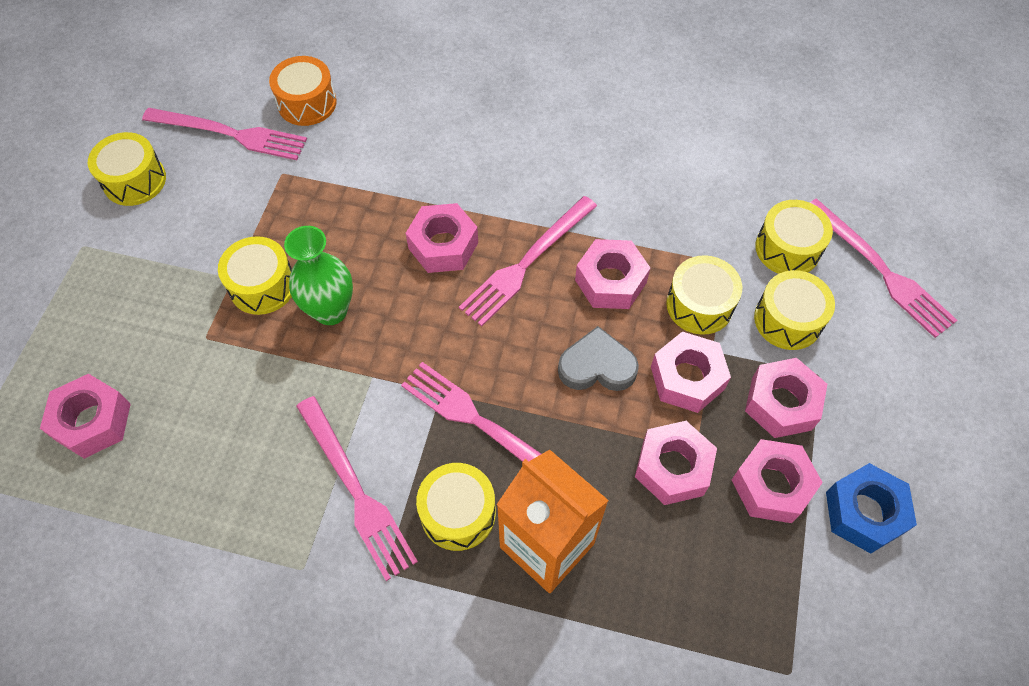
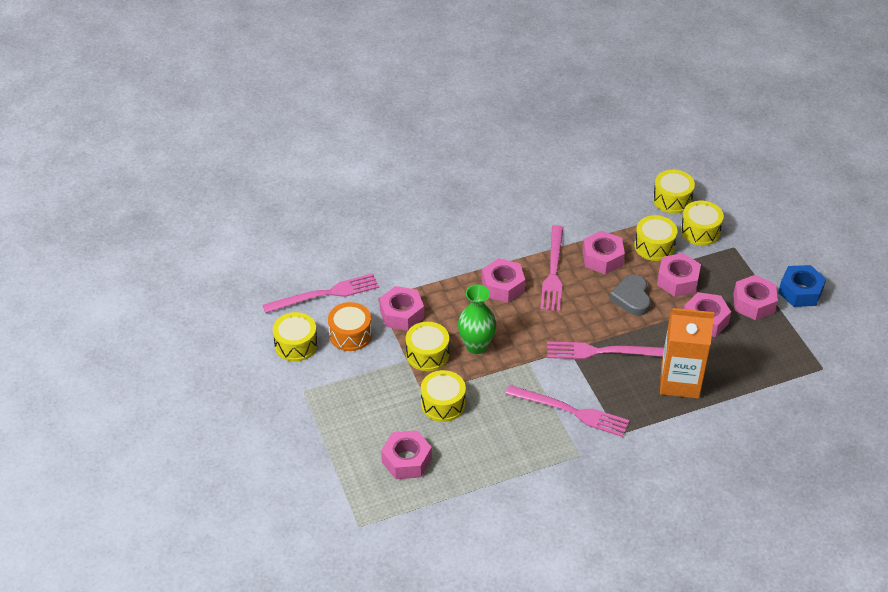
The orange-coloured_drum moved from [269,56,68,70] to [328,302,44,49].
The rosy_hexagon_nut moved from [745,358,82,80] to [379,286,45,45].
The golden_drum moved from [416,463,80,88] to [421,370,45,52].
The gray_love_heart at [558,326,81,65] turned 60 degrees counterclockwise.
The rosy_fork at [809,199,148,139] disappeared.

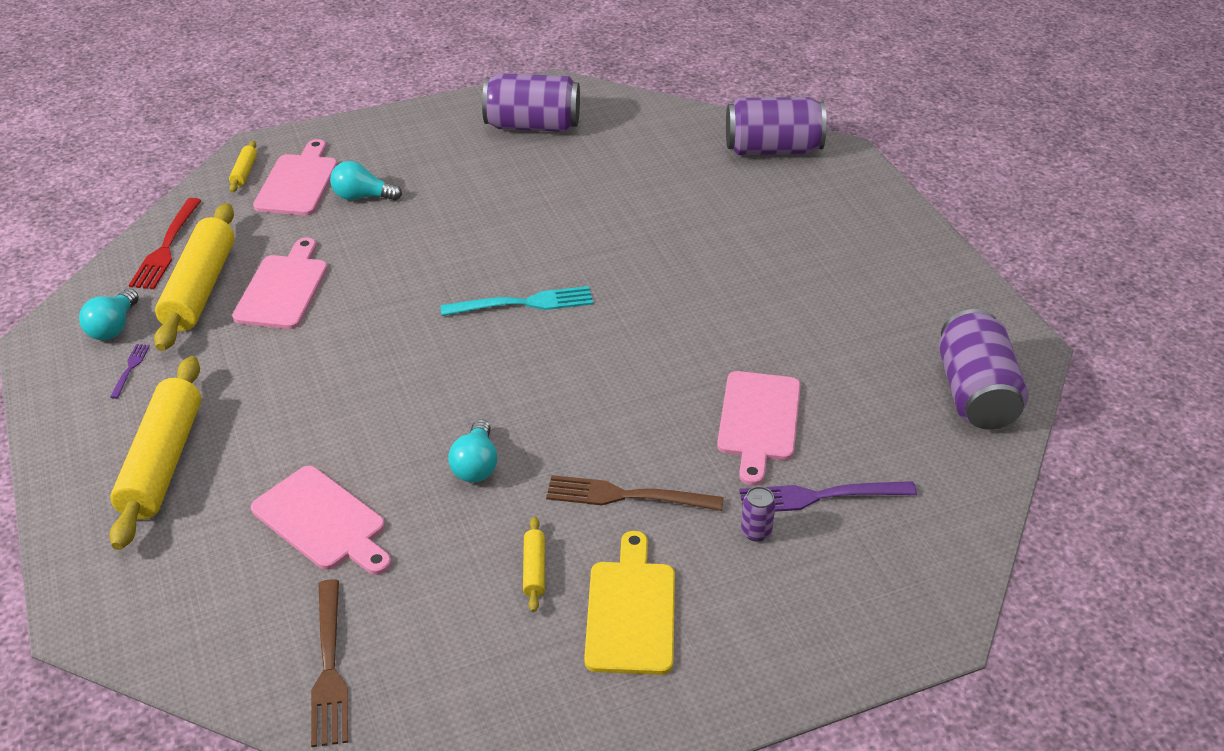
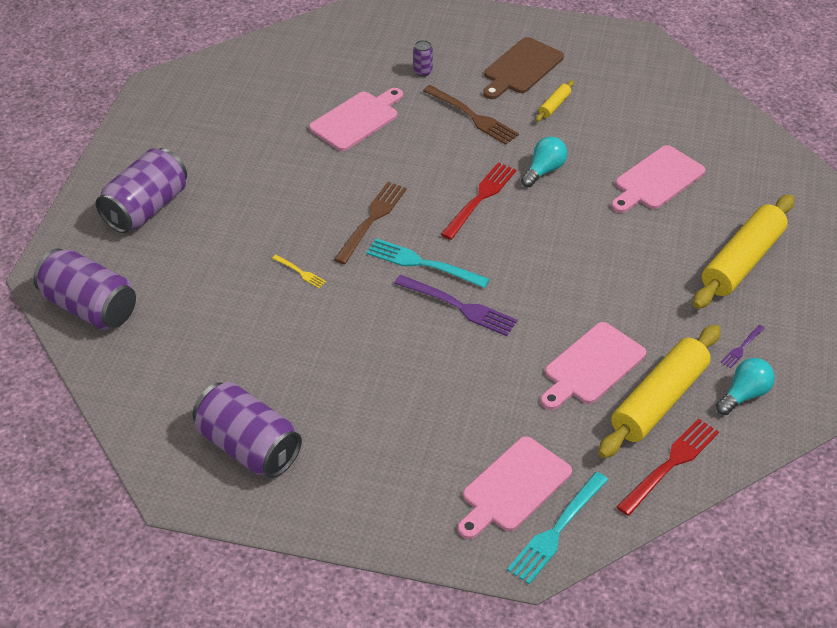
The royal_purple_tin moved from [939,309,90,121] to [96,148,91,85].
The golden_fork at [272,255,54,33] appeared.
The russet_fork moved from [311,579,37,168] to [334,182,73,82].
The royal_purple_fork moved from [739,481,178,31] to [394,275,124,61].
The red_fork at [441,162,75,78] appeared.
The golden_bread_board at [584,531,91,144] became the russet_bread_board at [483,37,81,62].
The golden_pastry_roller at [229,141,28,52] was replaced by the turquoise_fork at [507,472,101,112].
The rosy_bread_board at [251,466,141,109] turned 120 degrees counterclockwise.
The turquoise_light_bulb at [330,161,72,40] disappeared.

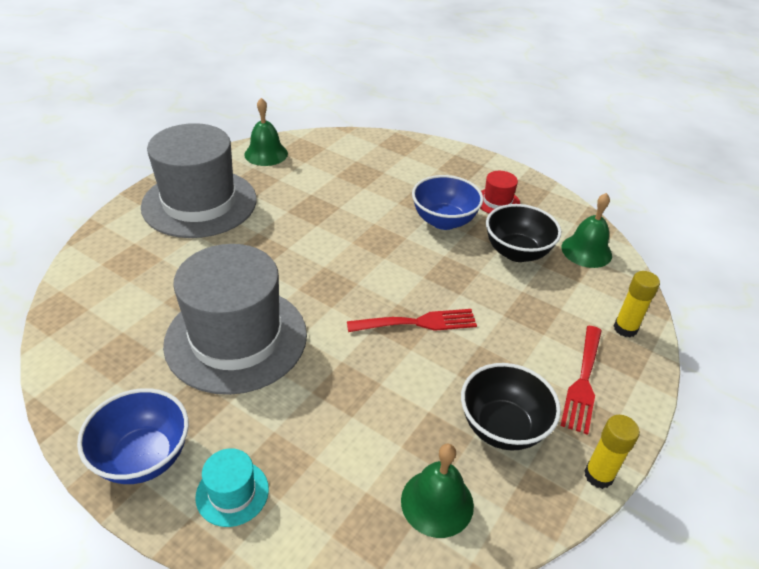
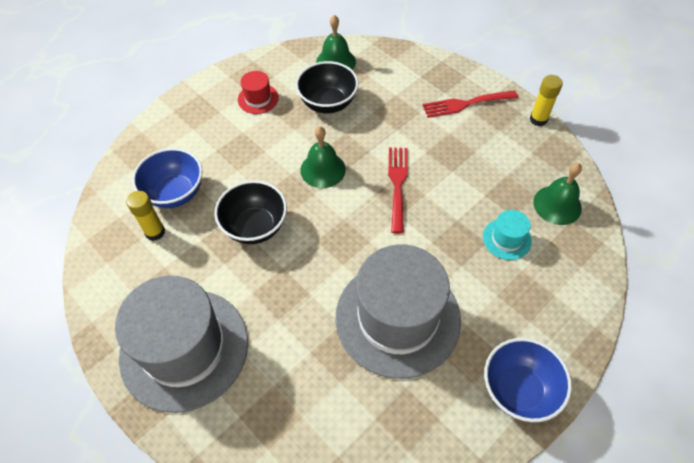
The golden_stick_of_glue moved from [614,271,46,66] to [126,191,39,50].
The royal_blue_bowl moved from [412,175,71,55] to [132,148,70,60].
The jet-black_bowl moved from [461,363,100,88] to [214,180,73,64].
The emerald_school_bell moved from [244,98,44,68] to [300,126,46,62].
The red_fork at [561,326,41,109] turned 135 degrees clockwise.
The turquoise_tall_hat moved from [195,448,74,79] to [483,210,49,50].

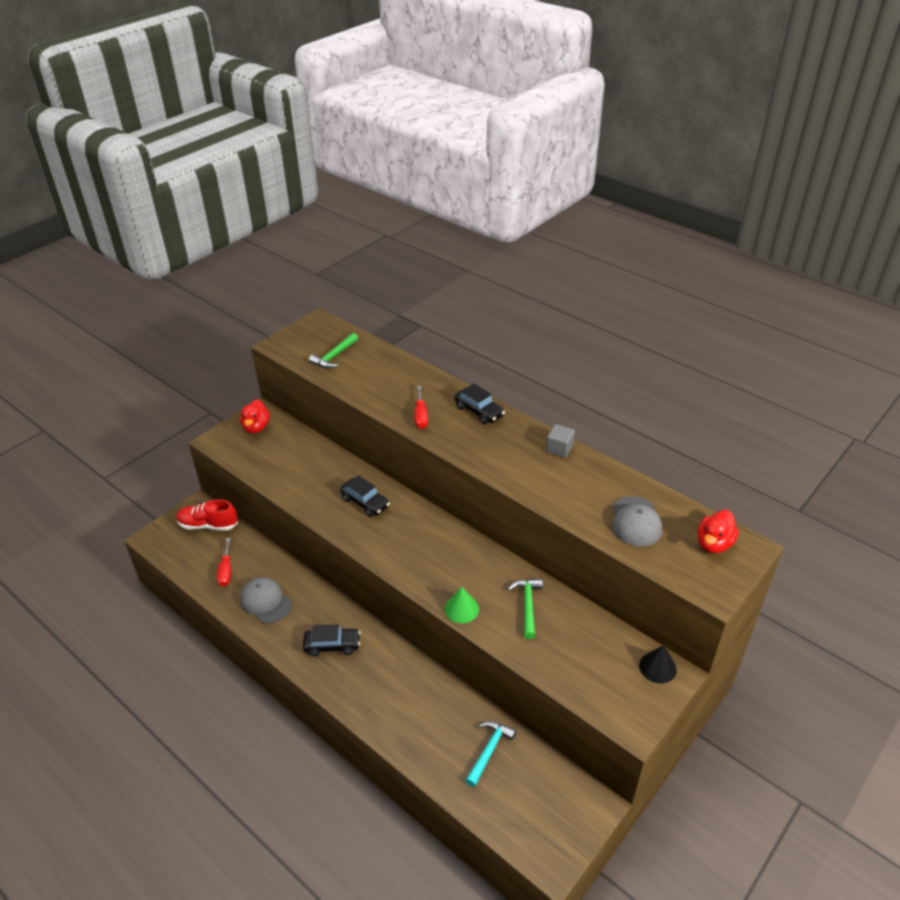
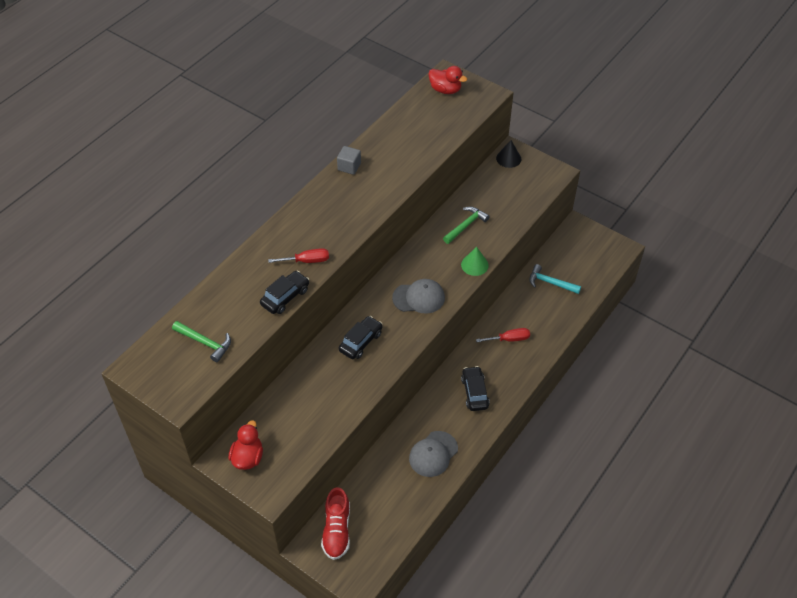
The red_duck at [240,399,30,34] turned 75 degrees counterclockwise.
The jet-black_automobile moved from [454,384,51,41] to [260,271,49,43].
The gray_baseball_cap moved from [612,496,50,51] to [392,279,53,35].
The emerald_hammer at [508,579,35,60] turned 135 degrees clockwise.
The red_flat_screwdriver moved from [217,538,14,48] to [476,328,54,14].

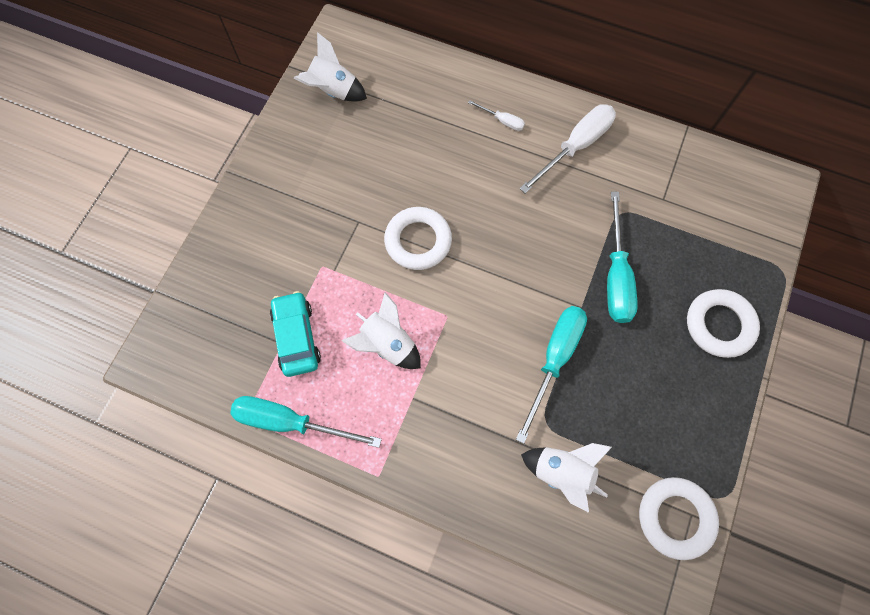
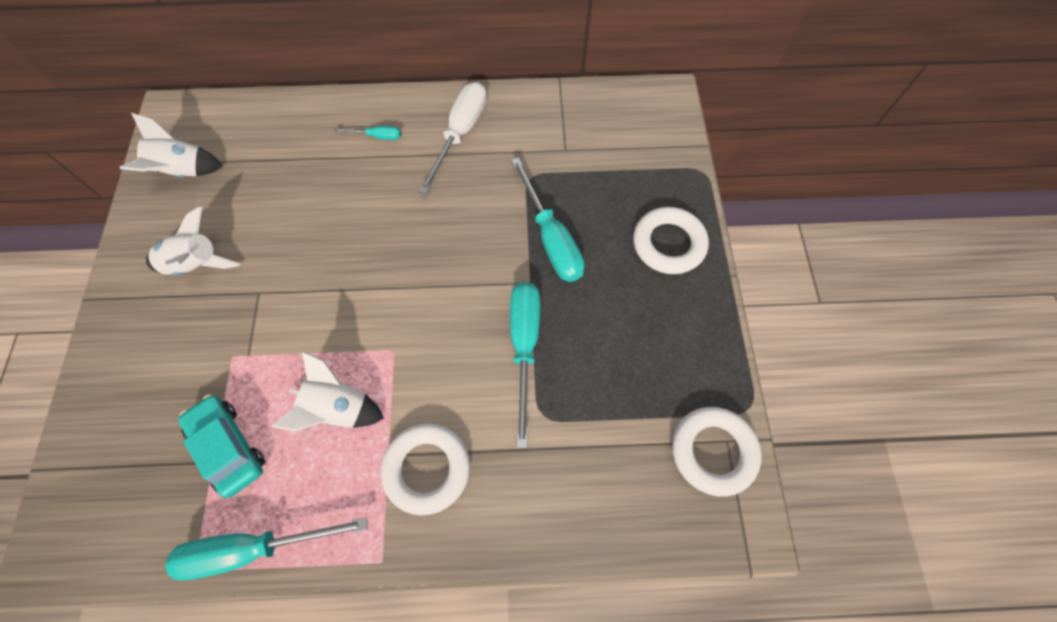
The pure_white_rocket moved from [521,443,91,70] to [146,207,94,69].
The pure_white_flat_screwdriver at [468,100,57,31] became the turquoise_flat_screwdriver at [334,126,67,14].
The pure_white_torus moved from [384,207,68,63] to [381,423,89,93].

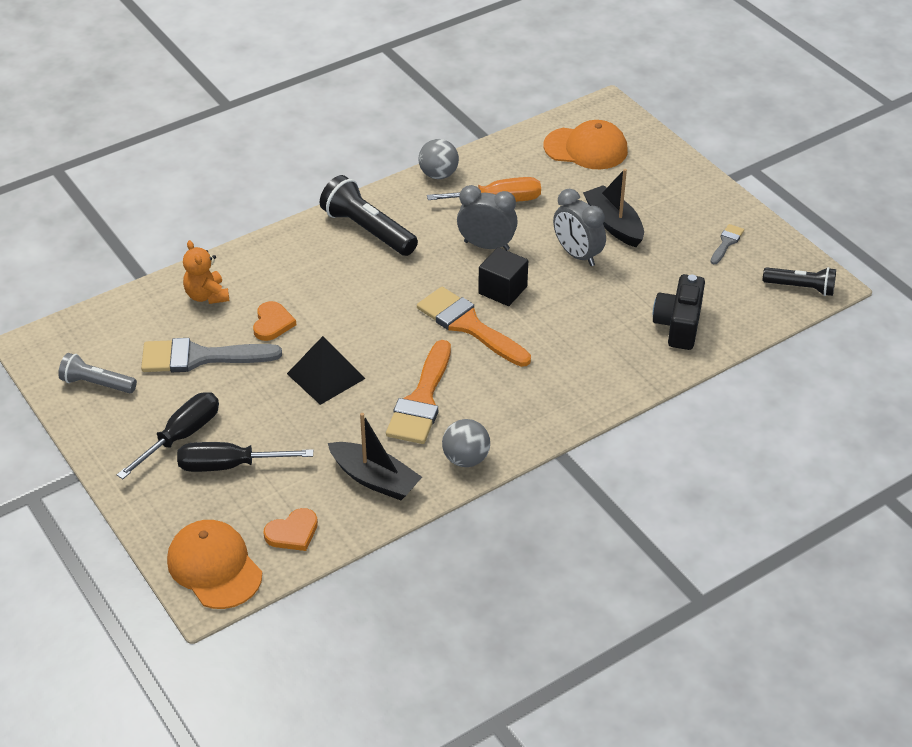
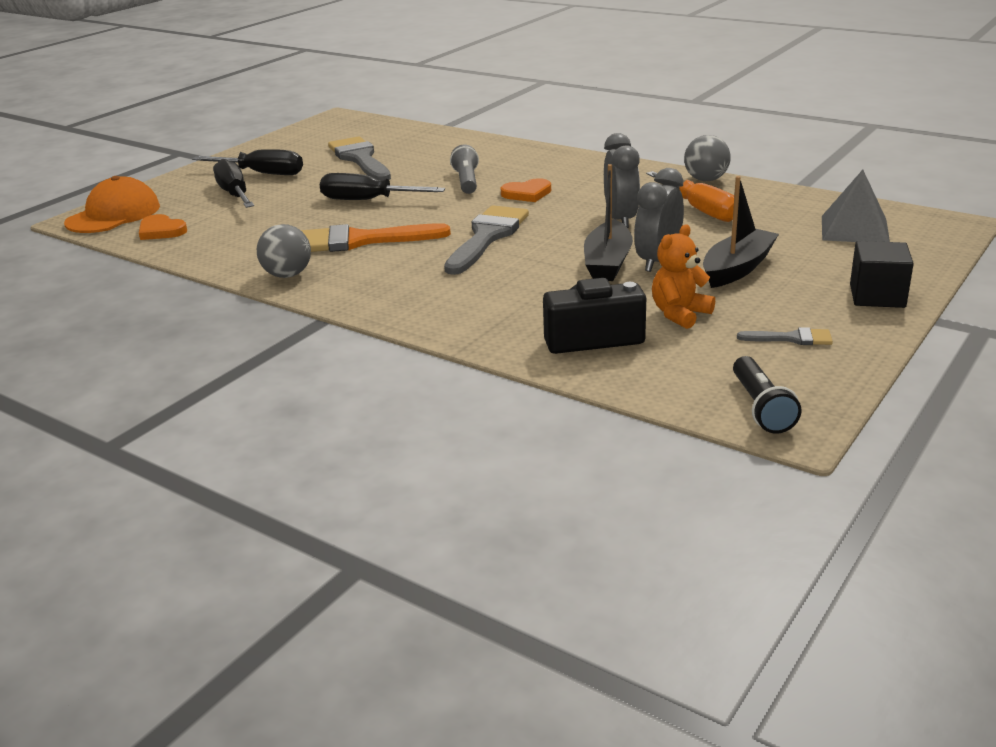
The jet-black_pyramid_shape at [287,336,78,69] was replaced by the jet-black_flat_screwdriver at [320,173,125,27].
The orange-coloured_paintbrush at [417,287,114,80] became the gray_paintbrush at [444,205,85,70].
The gray_pocket_torch moved from [58,353,79,40] to [450,144,29,50].
The orange-coloured_love_heart moved from [253,301,43,40] to [501,178,50,24].
The jet-black_toy_boat moved from [328,413,94,87] to [584,164,49,117].
The orange-coloured_teddy_bear moved from [183,240,46,64] to [652,224,63,105].
The orange-coloured_baseball_cap at [543,120,85,49] was replaced by the gray_pyramid_shape at [822,170,68,72].
The jet-black_cube moved from [478,247,50,59] to [850,241,64,67].
The jet-black_pocket_torch at [320,175,98,81] disappeared.

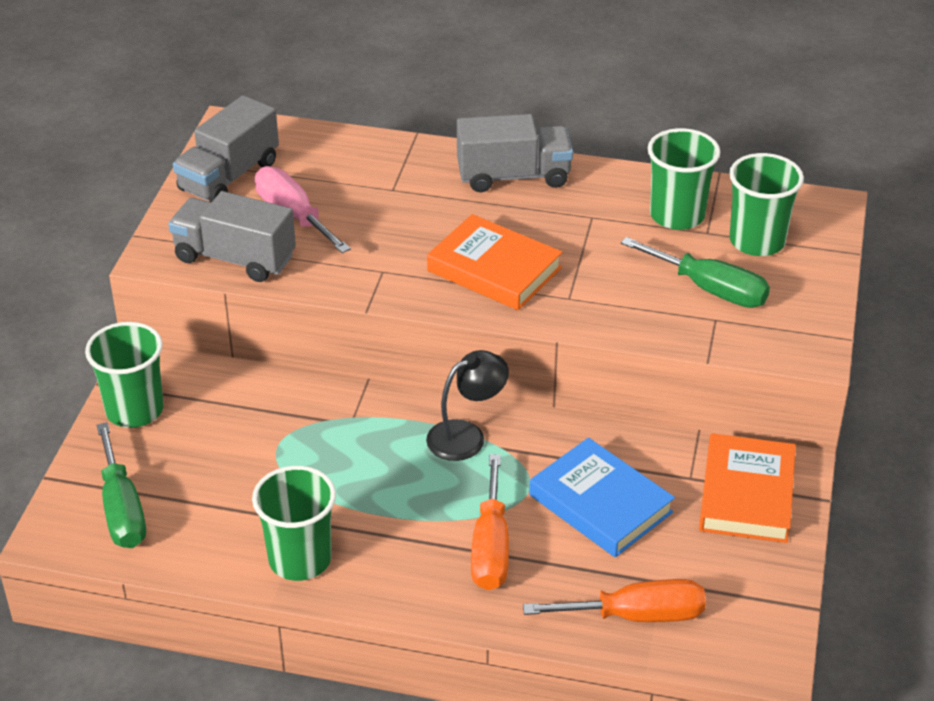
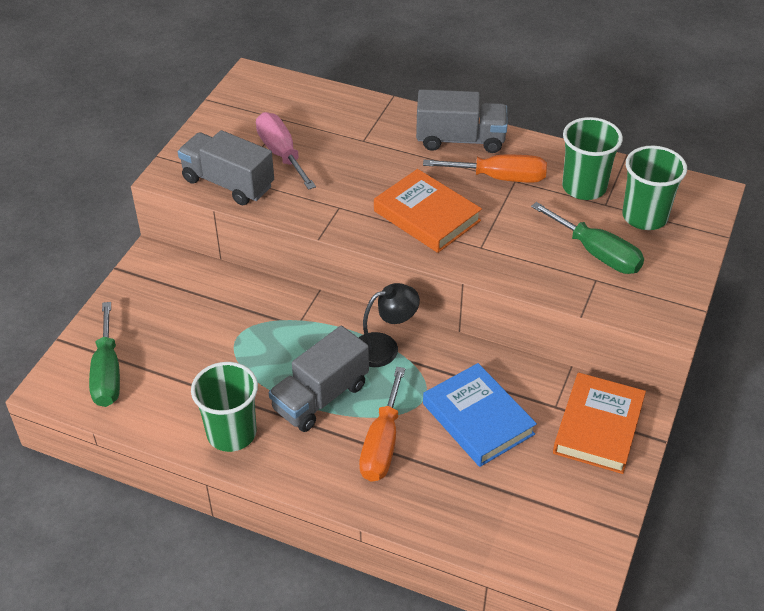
The gray_lorry moved from [173,95,106,107] to [269,326,100,106].
The orange-coloured_flat_screwdriver moved from [523,579,183,43] to [423,155,124,28].
The emerald_tumbler at [85,322,79,106] disappeared.

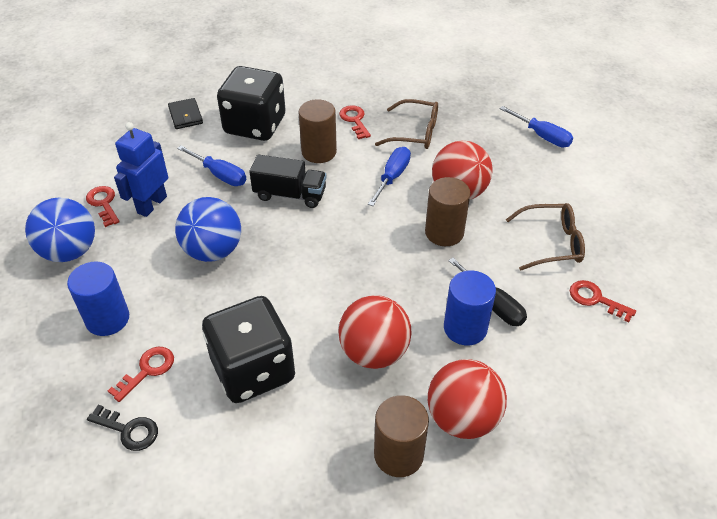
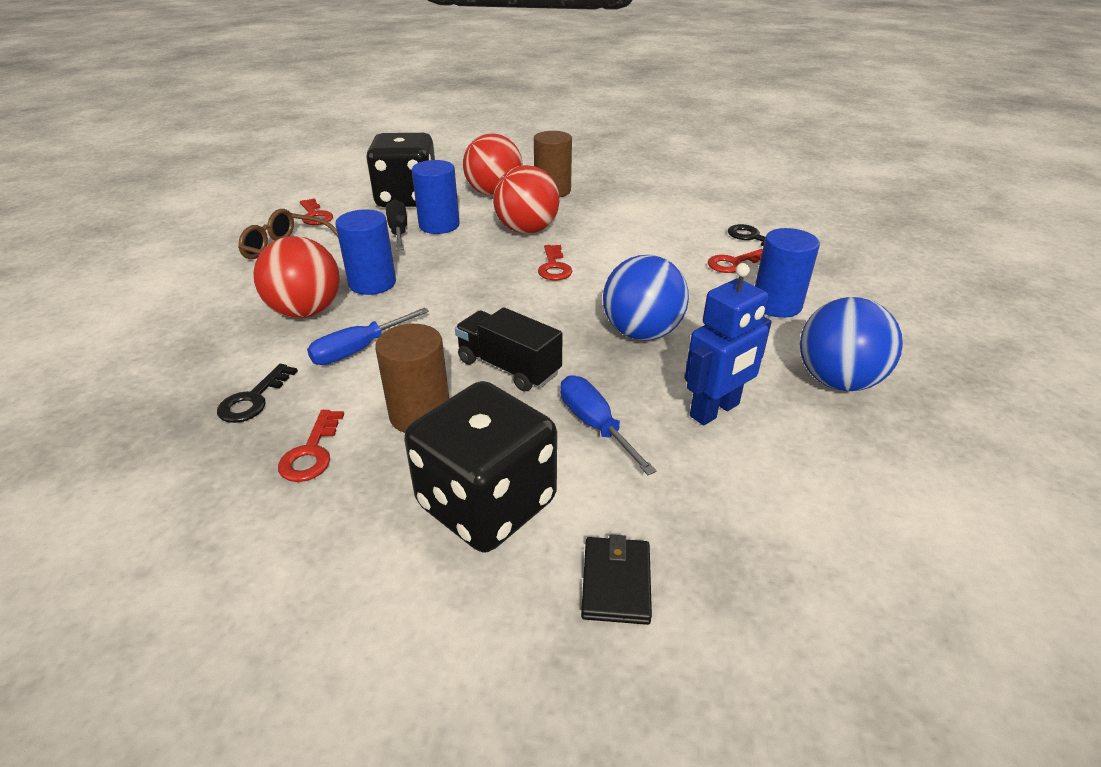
The russet_glasses at [375,99,63,50] was replaced by the jet-black_door_key at [217,364,81,59].
The russet_cylinder at [425,177,45,69] became the royal_blue_cylinder at [336,209,60,86].
The jet-black_game_die moved from [202,296,93,107] to [366,133,69,74].
The red_door_key moved from [86,186,34,41] to [538,245,34,35].
The royal_blue_flat_screwdriver at [500,106,73,41] disappeared.

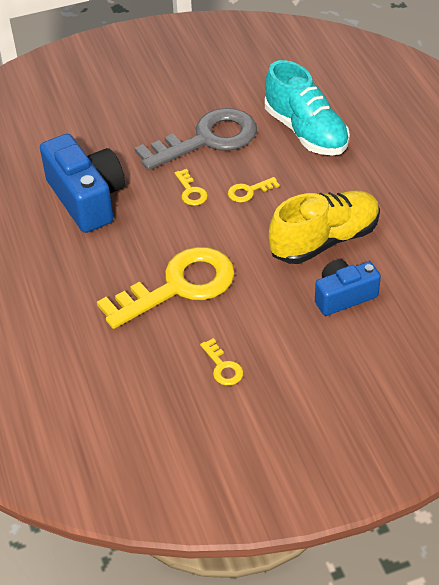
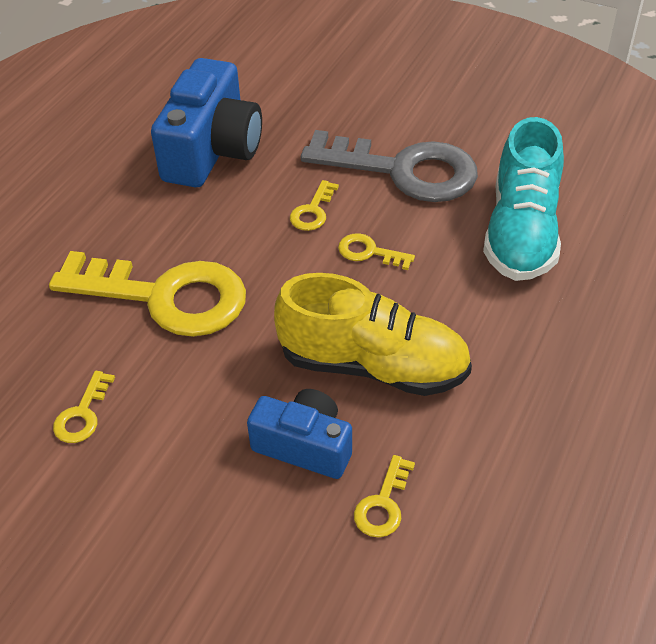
The golden_door_key at [354,455,61,82] appeared.

